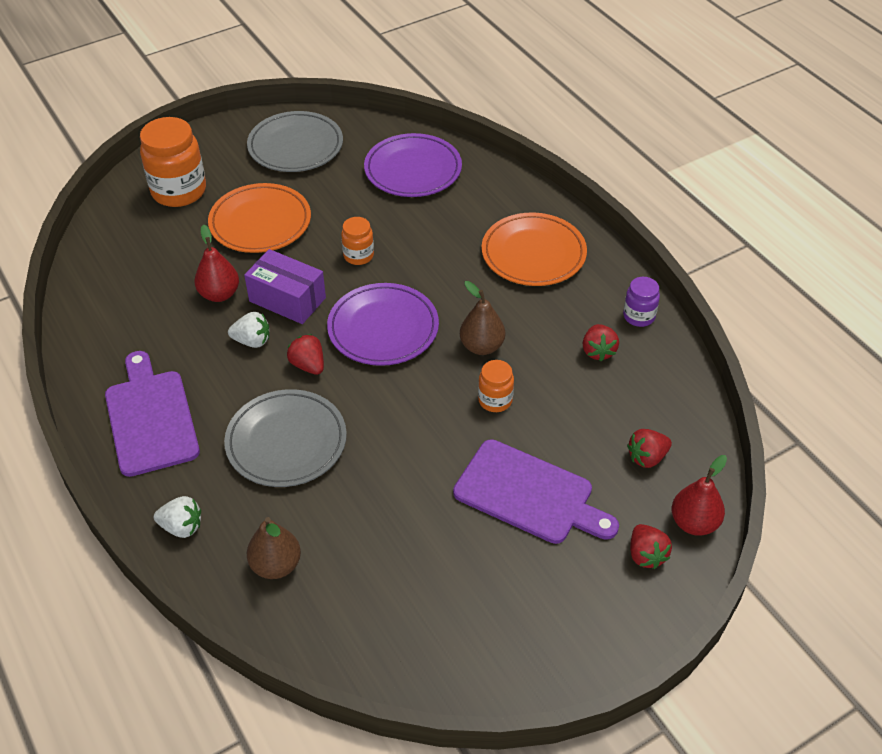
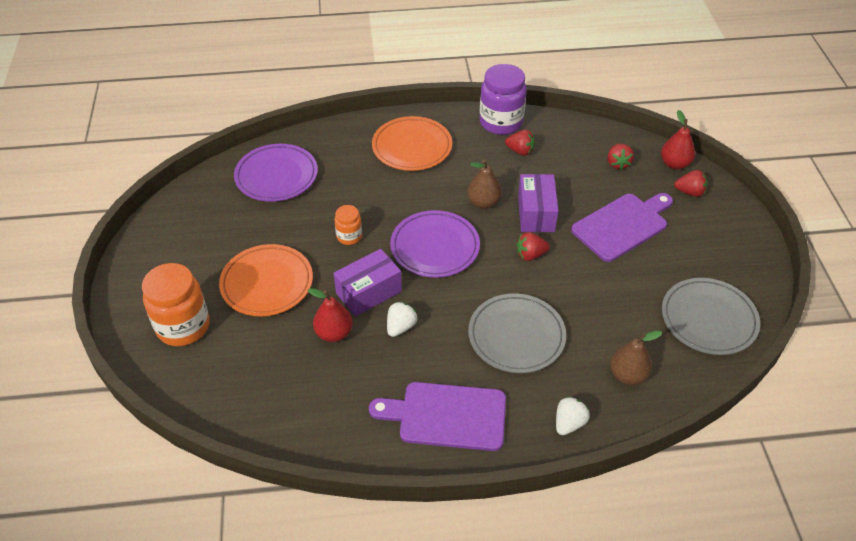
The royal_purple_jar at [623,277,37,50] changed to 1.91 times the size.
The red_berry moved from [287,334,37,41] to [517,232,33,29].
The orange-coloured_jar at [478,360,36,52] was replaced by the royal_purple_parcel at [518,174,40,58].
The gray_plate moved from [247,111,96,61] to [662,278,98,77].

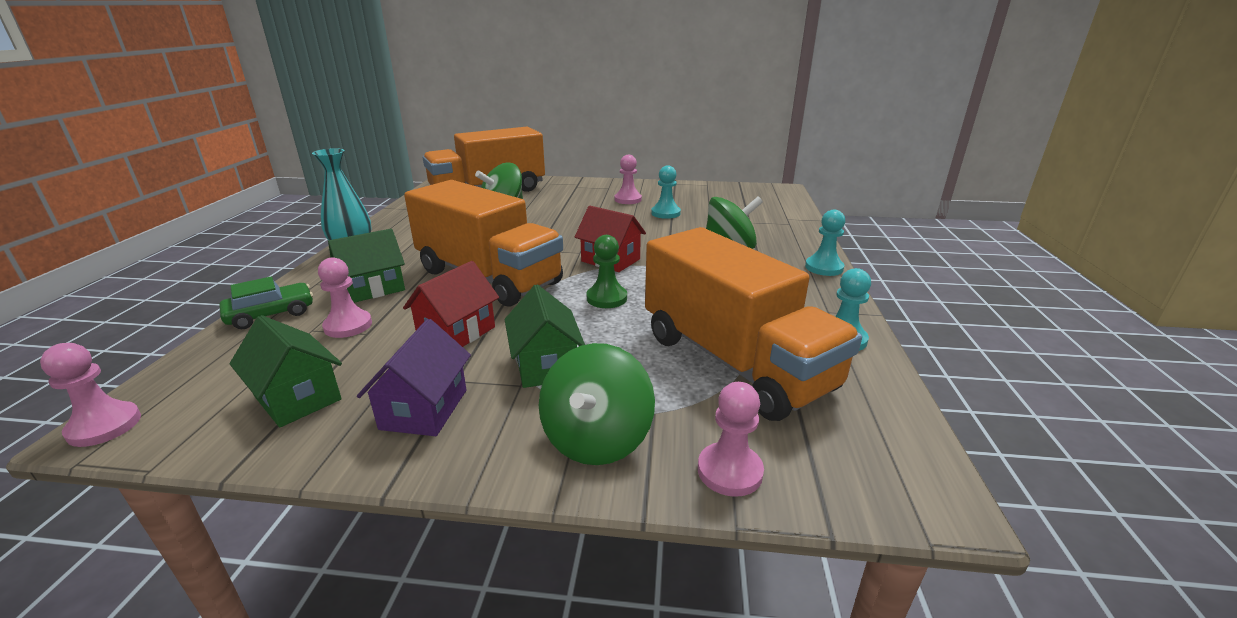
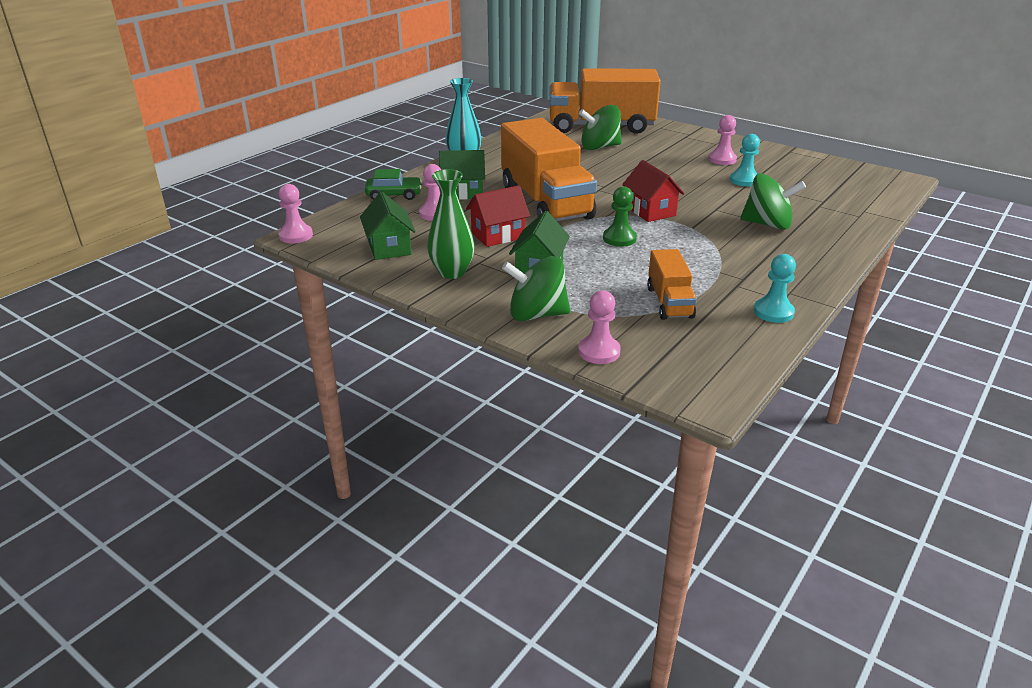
The royal_purple_toy_house at [357,319,114,117] was replaced by the emerald_flower_vase at [427,169,48,110].
The emerald_toy_top at [539,343,116,122] turned 45 degrees clockwise.
The orange-coloured_lorry at [645,227,217,194] changed to 0.49 times the size.
The turquoise_game_pawn at [805,210,40,66] disappeared.

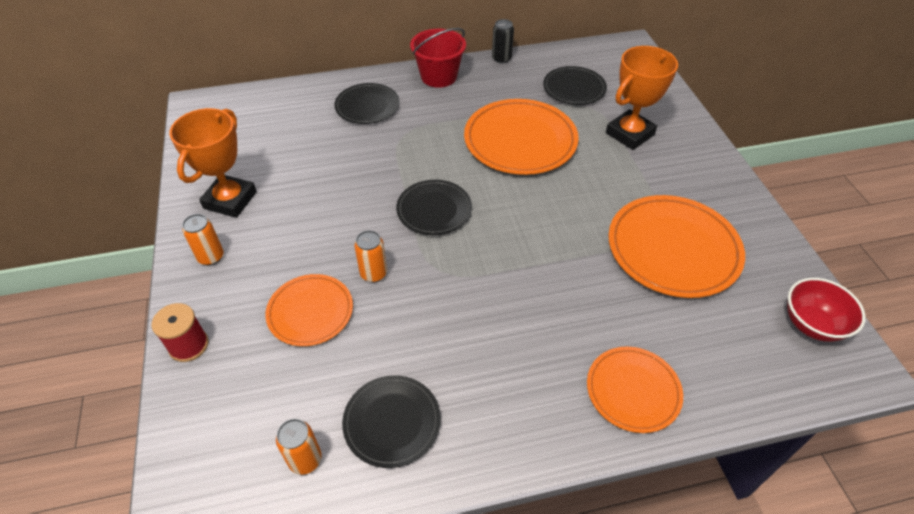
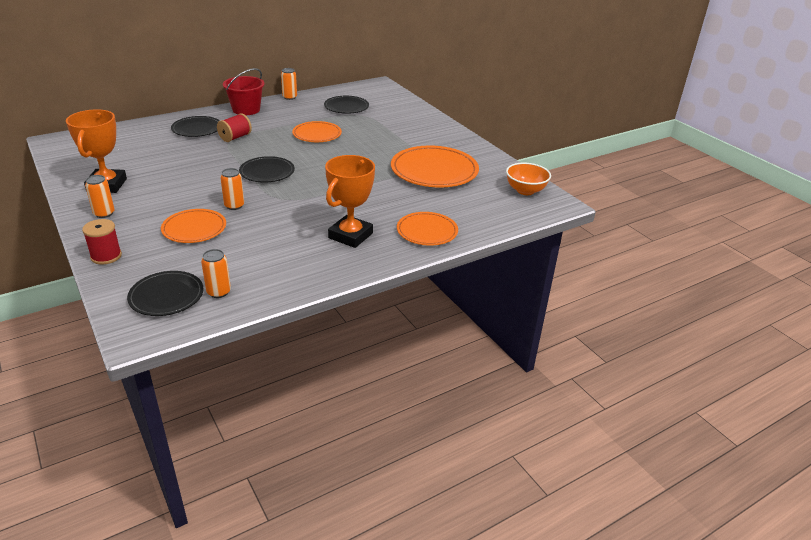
The jet-black_plate moved from [342,375,99,93] to [127,271,77,45].
The red_bobbin at [217,113,35,29] appeared.
The jet-black_tin at [492,19,22,44] became the orange-coloured_tin at [281,68,16,32].
The orange-coloured_plate at [464,99,115,76] changed to 0.60 times the size.
The orange-coloured_prize_cup moved from [606,46,72,104] to [325,155,50,93].
The red_bowl at [787,278,79,64] became the orange-coloured_bowl at [506,163,45,32].

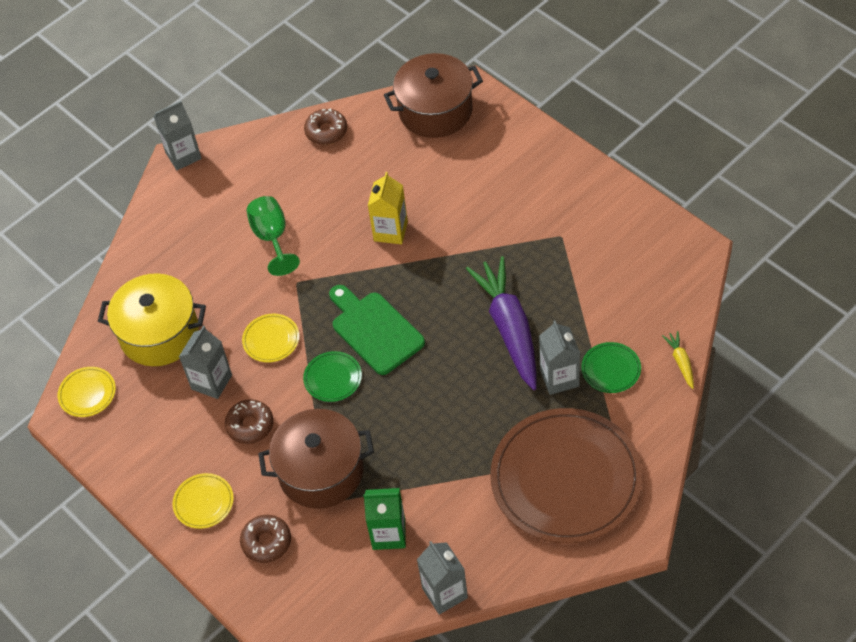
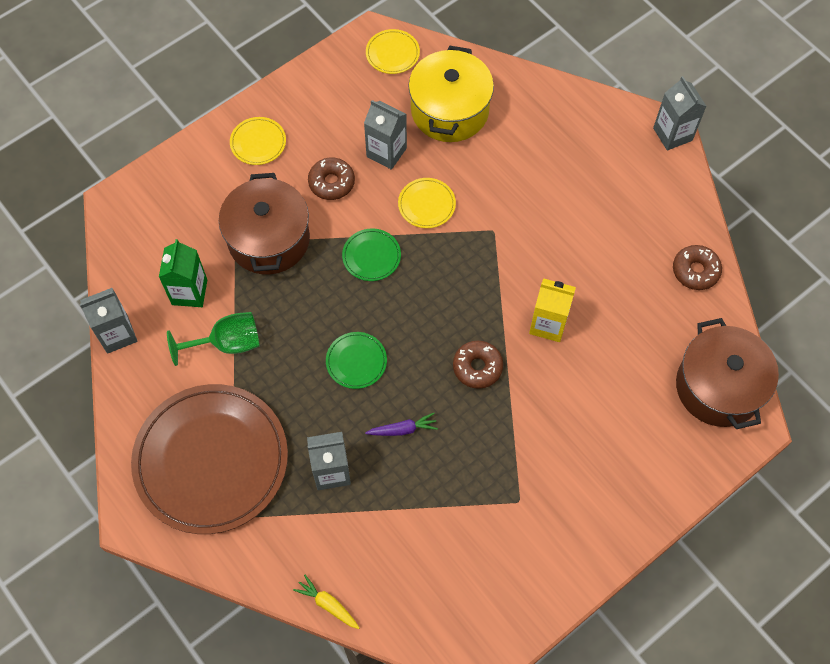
The emerald_chalice moved from [247,196,53,80] to [167,312,93,54].
The golden_carrot at [662,331,32,58] turned 135 degrees counterclockwise.
The emerald_plate moved from [581,342,60,51] to [326,332,61,57].
The royal_purple_carrot at [466,256,71,134] changed to 0.42 times the size.
The russet_donut moved from [240,515,51,48] to [453,341,50,48].
The emerald_bread_board at [329,285,96,90] disappeared.

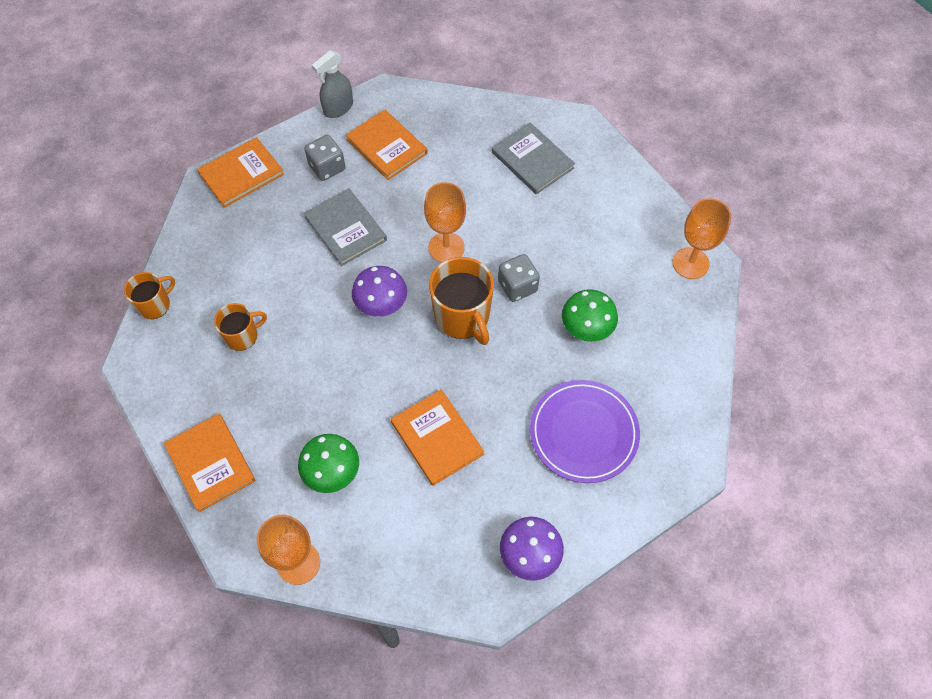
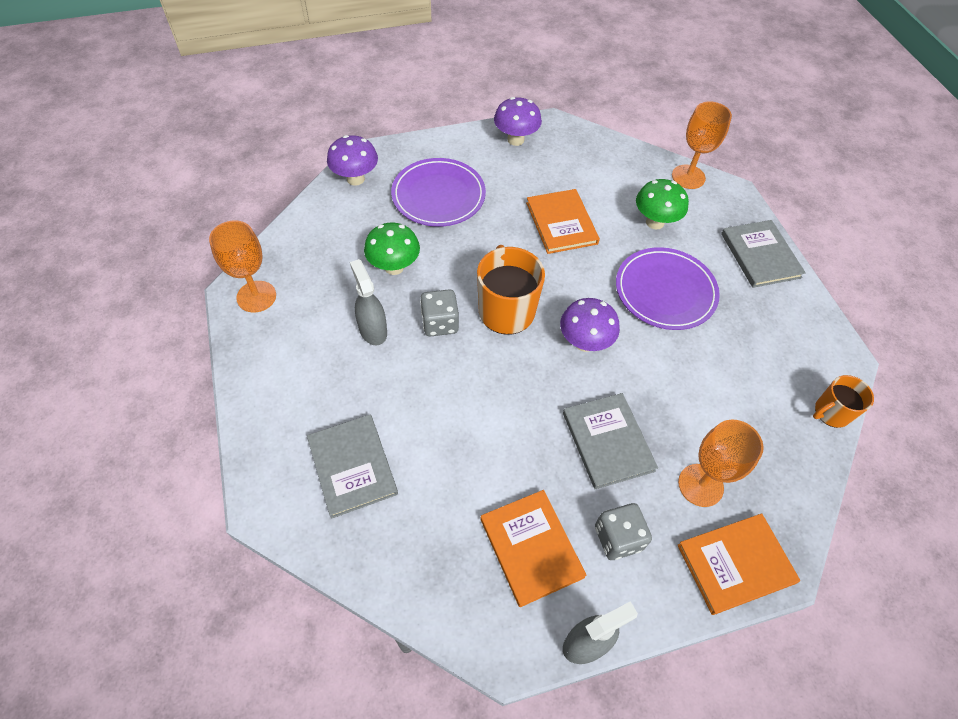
The royal_purple_fungus at [327,135,51,51] appeared.
The gray_spray_bottle at [350,259,37,86] appeared.
The royal_purple_plate at [616,247,104,83] appeared.
The orange-coloured_chalice moved from [424,182,42,81] to [678,419,86,88].
The orange-coloured_hardback at [164,414,92,98] became the gray_hardback at [721,220,85,68].
The orange-coloured_tea_mug at [214,303,53,48] disappeared.

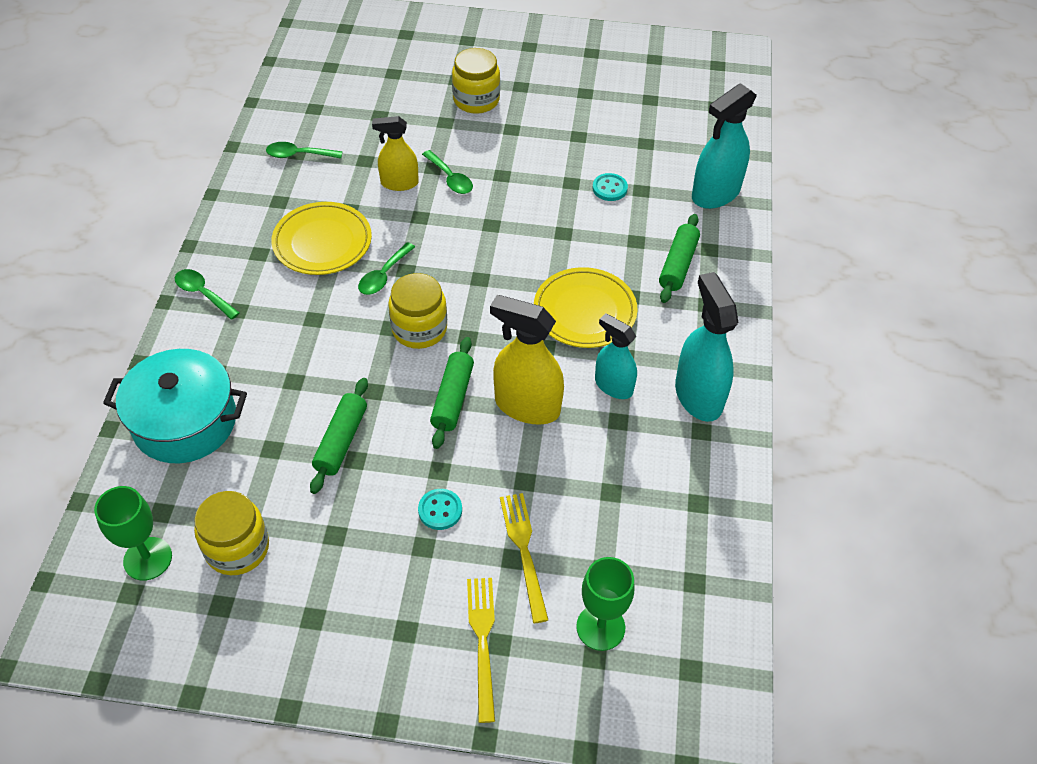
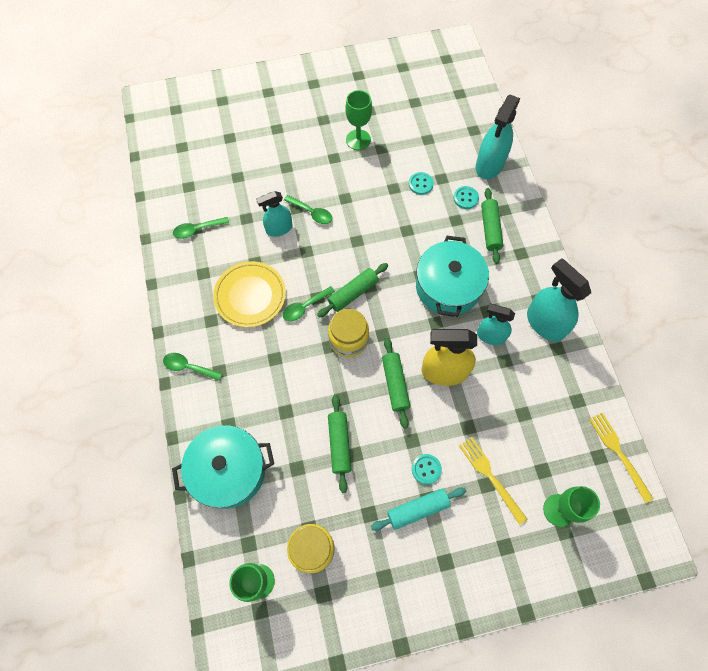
The golden_spray_bottle at [372,116,47,75] became the turquoise_spray_bottle at [256,191,36,46].
The emerald_spoon at [358,242,57,53] turned 45 degrees clockwise.
The emerald_pastry_roller at [317,263,71,54] appeared.
The emerald_chalice at [345,90,27,60] appeared.
The turquoise_pastry_roller at [371,487,95,44] appeared.
The golden_plate at [534,267,104,81] was replaced by the turquoise_stockpot at [416,236,73,81].
The turquoise_shirt_button at [453,186,26,23] appeared.
The golden_fork moved from [467,578,28,145] to [589,413,65,90].
The golden_jar at [452,48,48,66] disappeared.

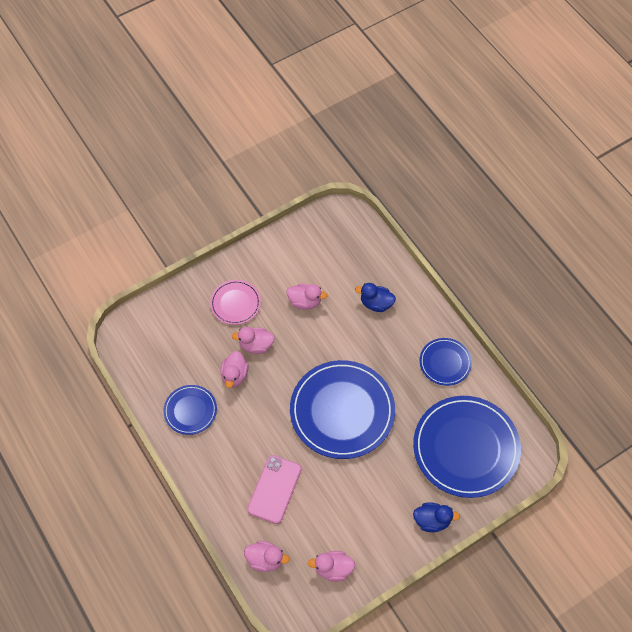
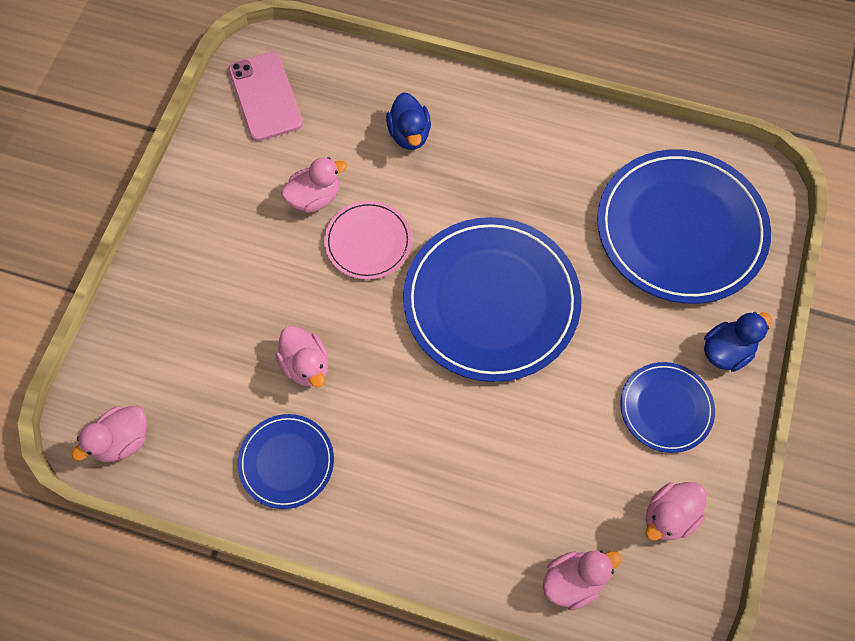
The rosy_duck moved from [232,327,43,27] to [72,406,75,56].
The rosy_smartphone moved from [247,455,55,69] to [228,52,75,89].
The rosy_plate moved from [210,280,51,45] to [324,201,88,79].
The royal_blue_duck at [355,283,41,29] turned 75 degrees counterclockwise.
The royal_blue_plate moved from [420,338,52,48] to [620,362,95,91].

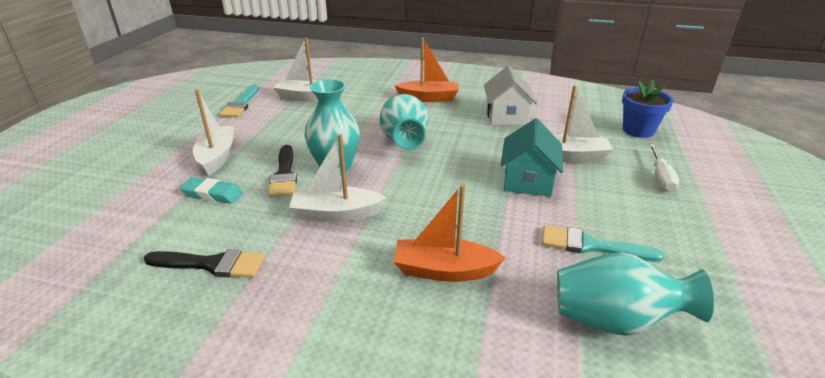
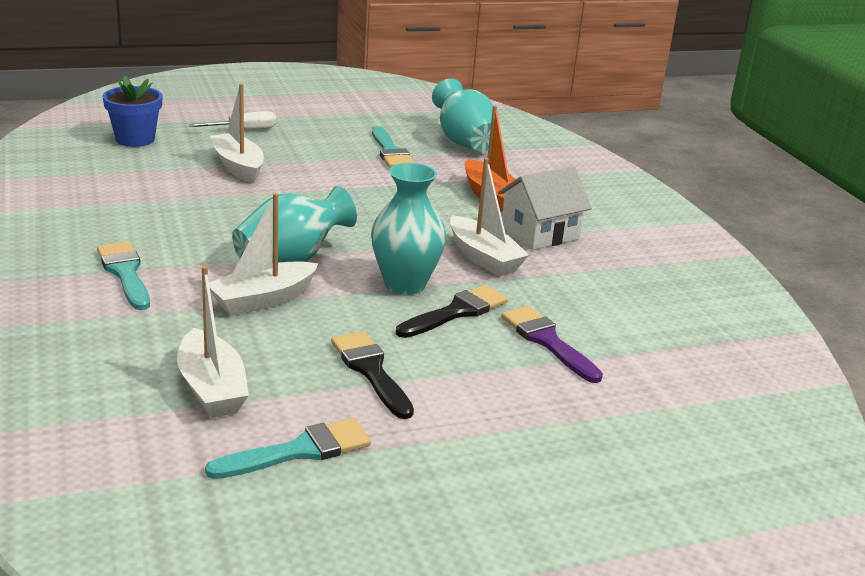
The orange-coloured_toy_boat at [394,37,65,65] was replaced by the turquoise_paintbrush at [97,242,53,68].
The pure_white_toy_boat moved from [193,89,41,87] to [209,193,110,123].
The jet-black_paintbrush moved from [144,249,121,29] to [331,331,83,88].
The pure_white_toy_house moved from [484,66,53,59] to [498,166,94,84].
The turquoise_eraser at [180,177,63,27] was replaced by the royal_purple_paintbrush at [501,306,102,77].
The turquoise_toy_house at [501,118,62,78] disappeared.

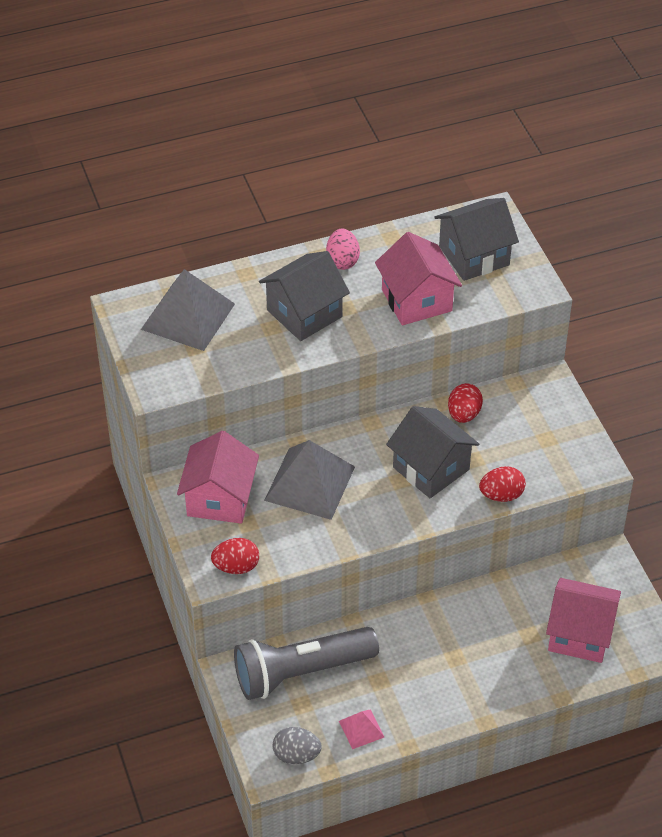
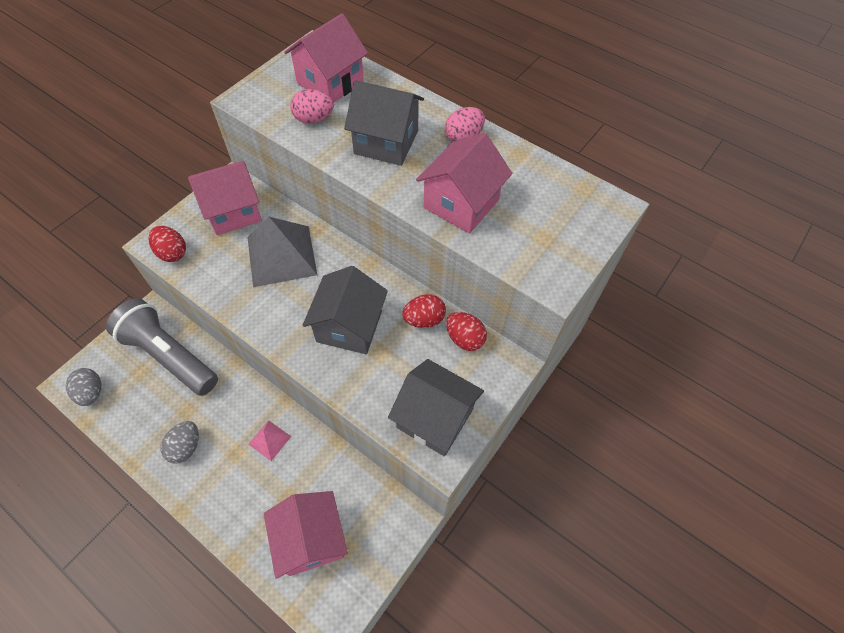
The gray_egg at [161,421,38,43] appeared.
The rosy_pyramid_shape moved from [339,709,45,40] to [248,420,43,41].
The gray_pyramid_shape at [141,269,94,82] was replaced by the rosy_toy_house at [284,13,84,90].
The rosy_egg at [290,89,44,35] appeared.
The gray_toy_house moved from [434,198,85,83] to [388,359,96,98].
The red_egg moved from [479,466,47,36] to [446,312,41,39].

